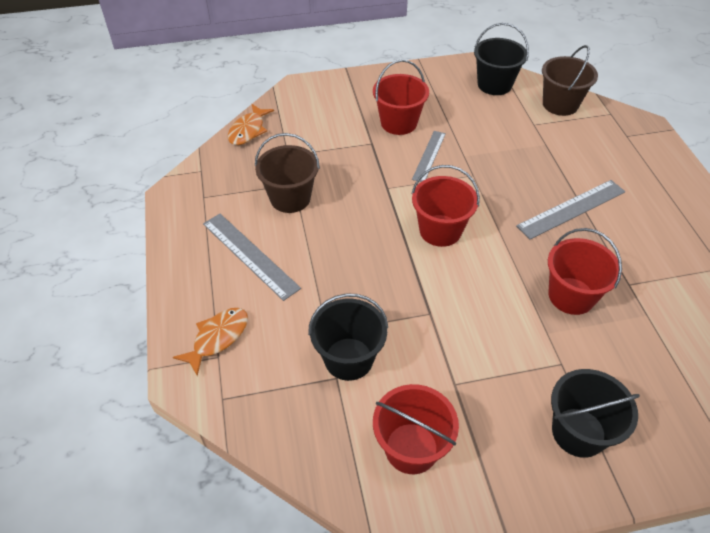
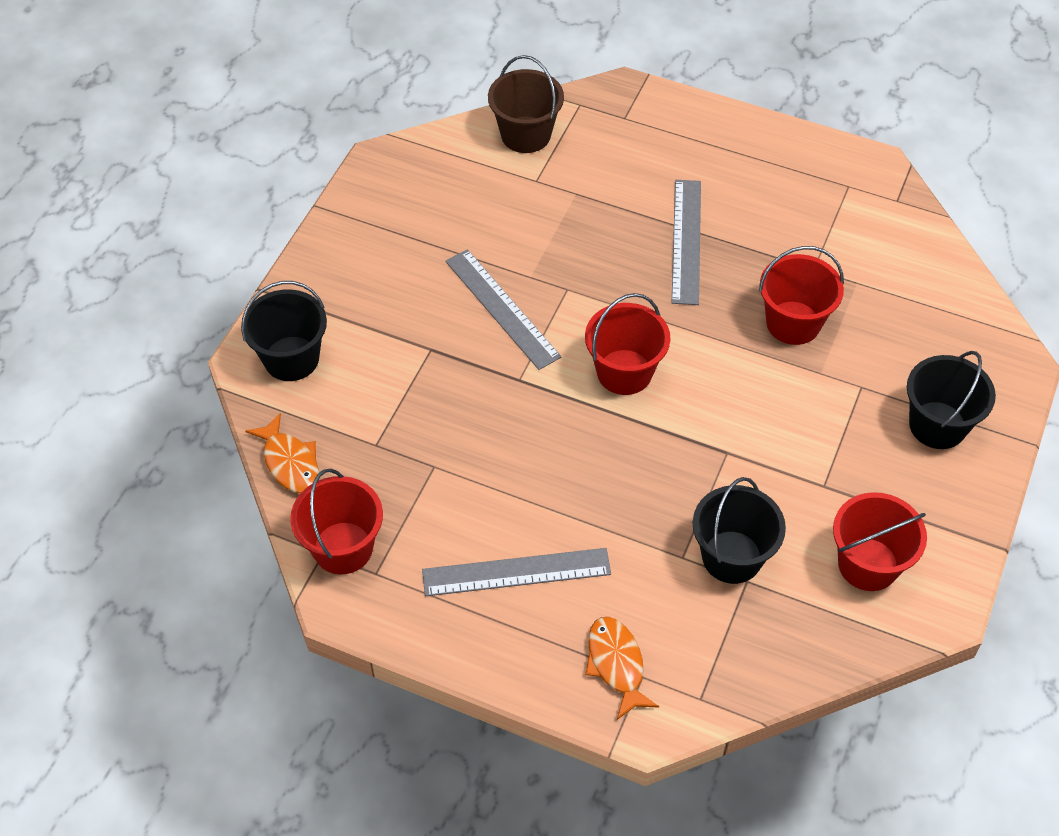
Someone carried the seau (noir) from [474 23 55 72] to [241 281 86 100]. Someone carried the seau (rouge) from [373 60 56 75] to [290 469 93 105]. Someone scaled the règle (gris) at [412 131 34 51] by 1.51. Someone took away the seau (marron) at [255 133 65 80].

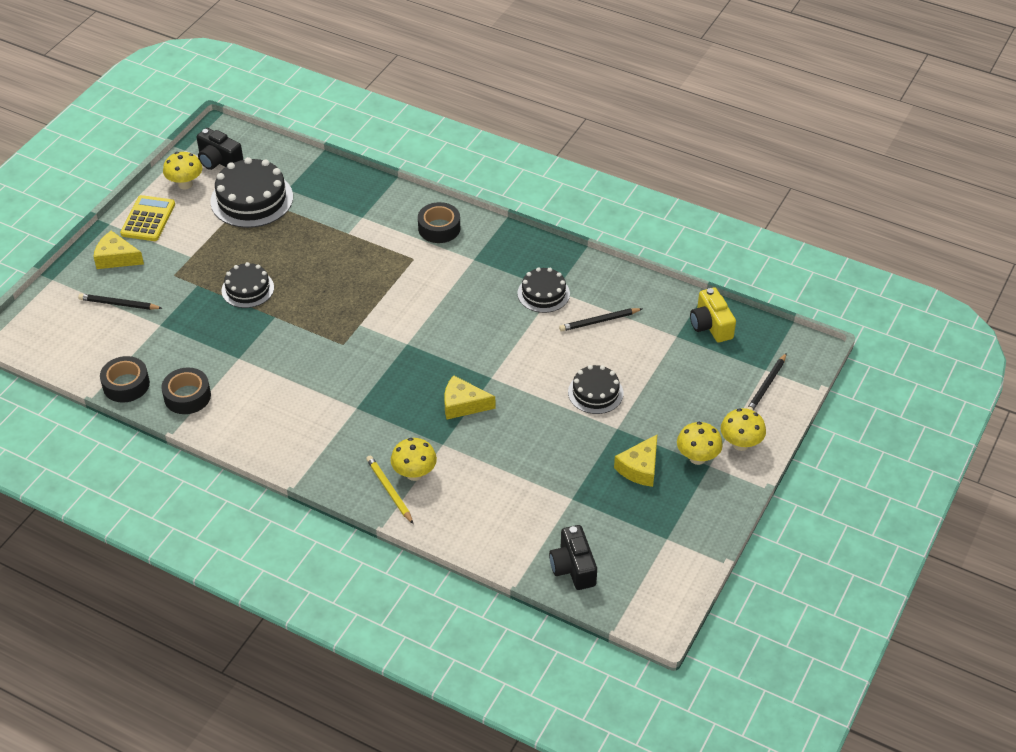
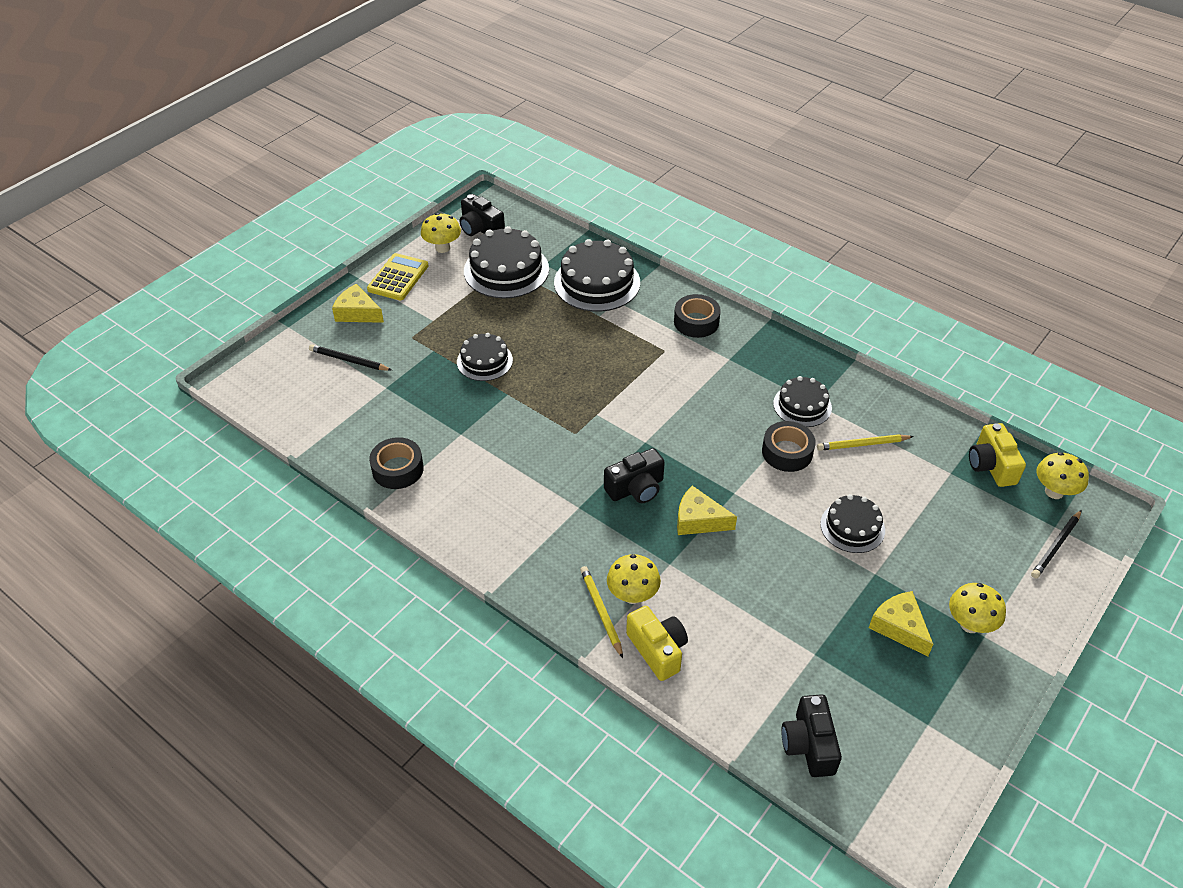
Someone put down the gâteau (noir) at [554 239 86 73]. Someone put down the appareil photo (noir) at [604 448 61 55]. Someone put down the appareil photo (jaune) at [626 606 62 75]. Someone carried the ruban adhésif (noir) from [100 356 50 47] to [762 421 54 51]. Someone repainted the crayon (noir) at [559 308 84 23], which became the crayon (jaune) at [817 434 97 17]. Someone rotated the fromage (jaune) at [614 435 43 52] by 105 degrees clockwise. Someone carried the champignon (jaune) from [721 408 45 43] to [1036 452 53 47].

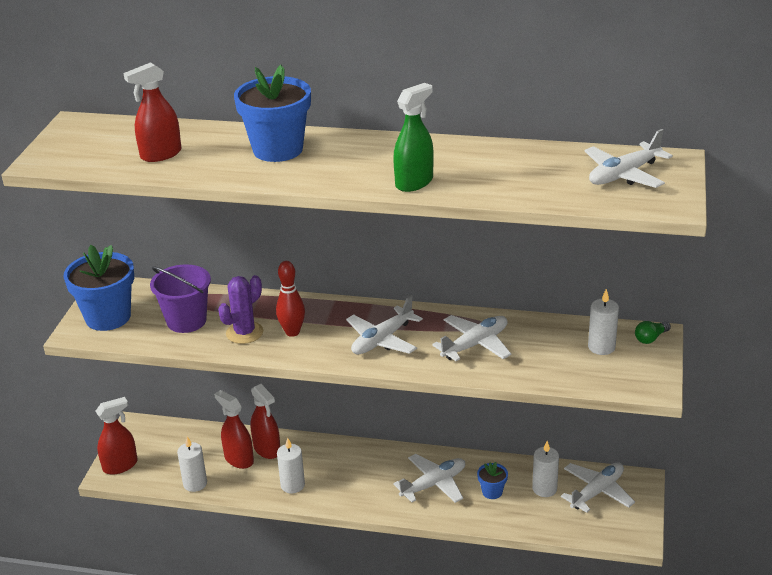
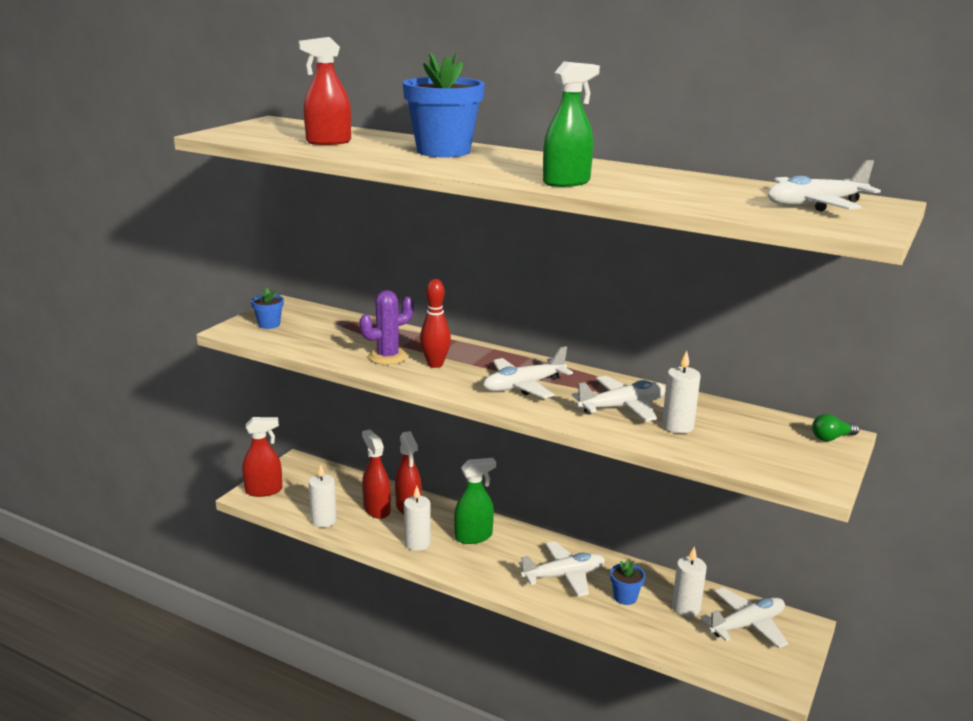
Someone scaled the pot de fleurs (bleu) at [64 245 70 86] by 0.47. Someone put down the vaporisateur (vert) at [454 458 42 86]. Someone carried the bougie (blanc) from [588 289 31 66] to [662 351 39 83]. Someone took away the seau (violet) at [150 264 61 69].

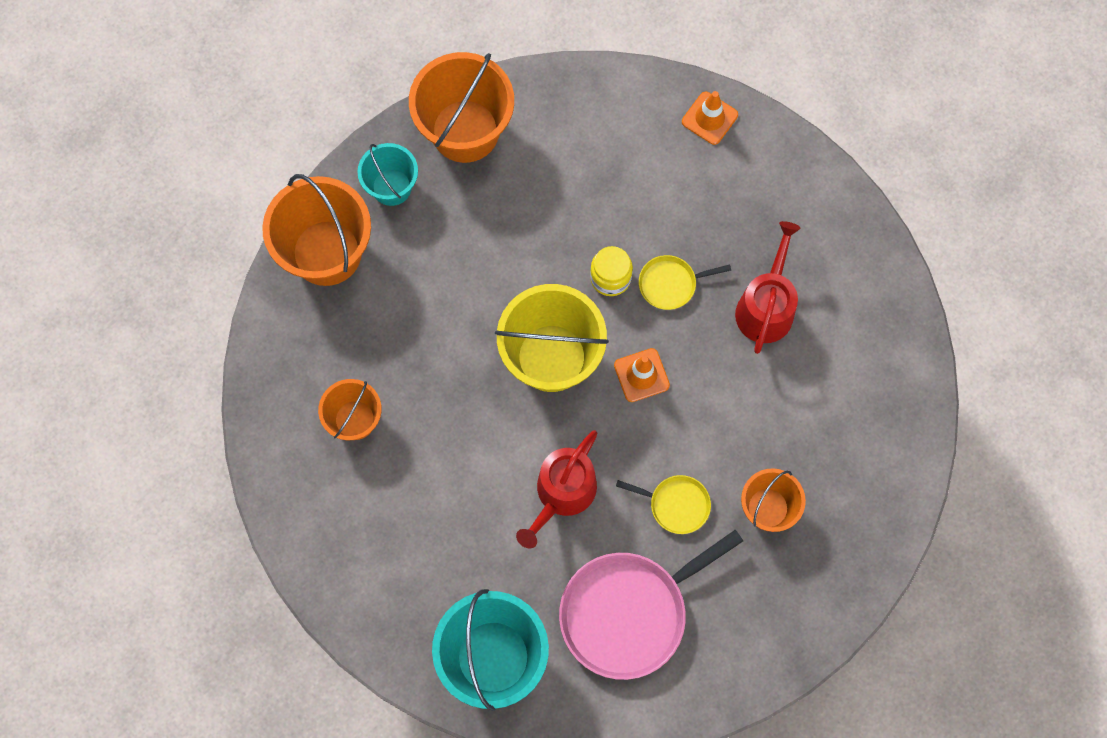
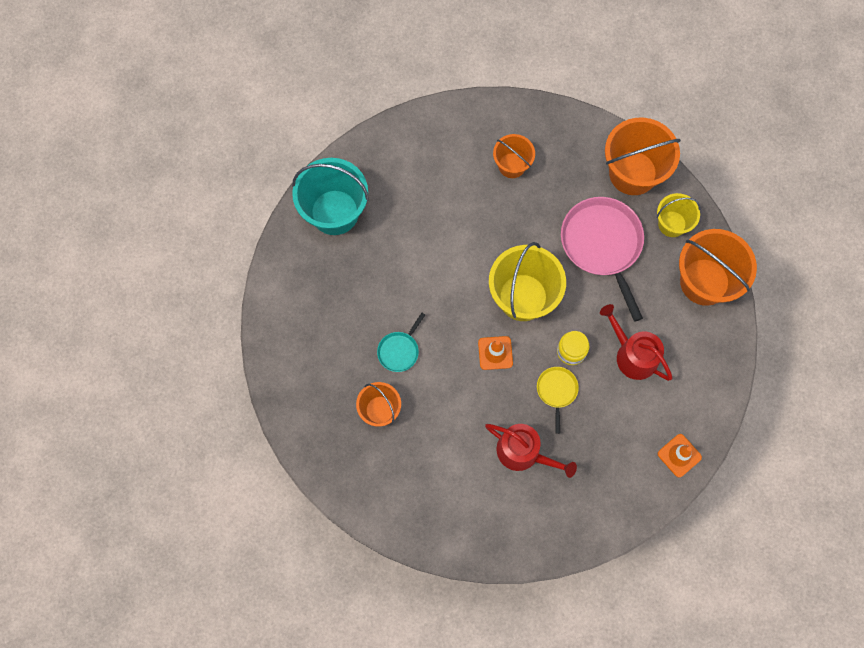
Someone repainted the poêle (jaune) at [616 475 95 59], which became the poêle (turquoise) at [377 313 48 59]. Someone carried the poêle (rose) from [559 530 184 150] to [561 197 83 125]. Someone carried the arrosoir (rouge) from [516 430 81 118] to [600 304 72 77]. Someone repainted the seau (turquoise) at [357 143 61 63], which became the seau (jaune) at [657 193 43 44].

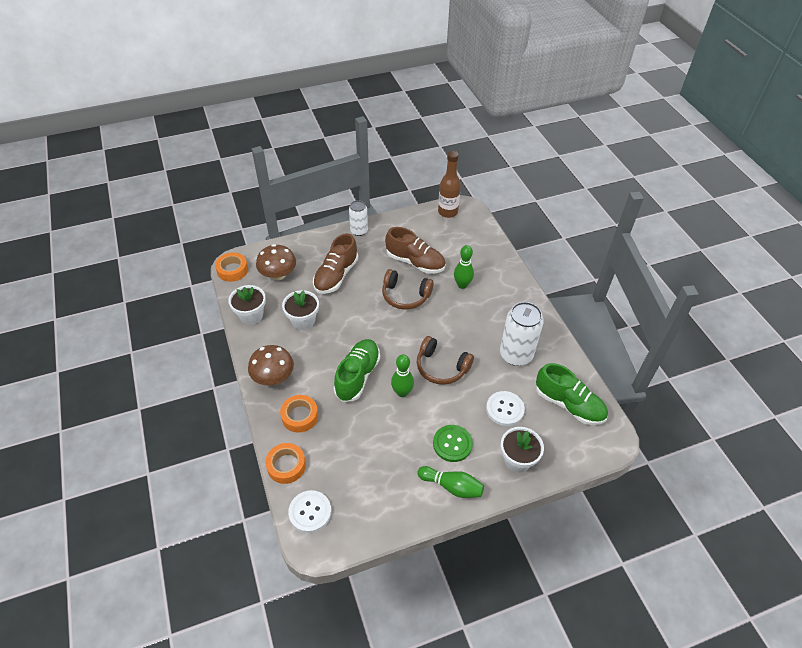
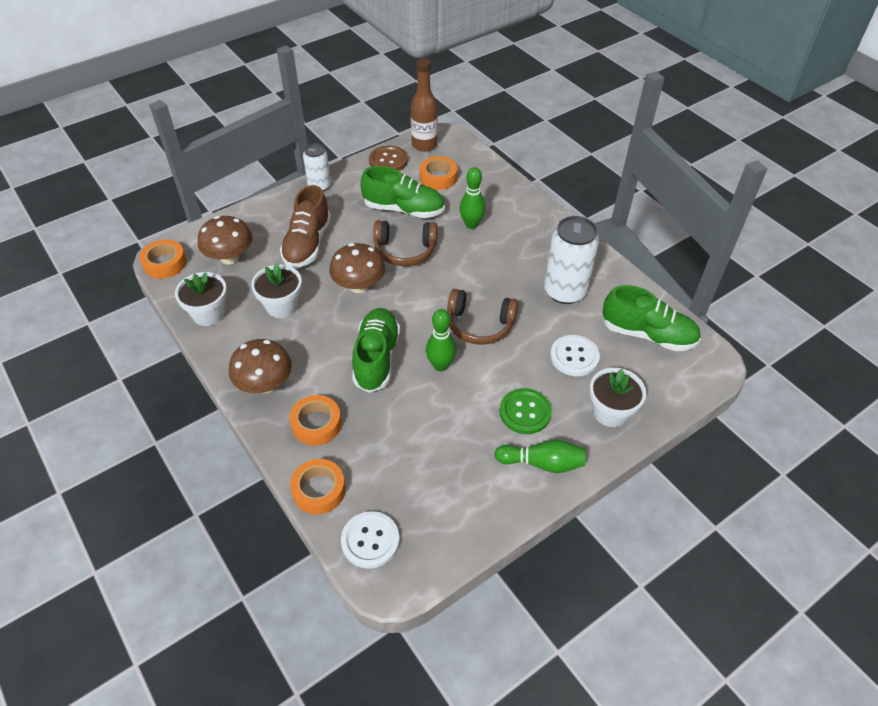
Someone put down the champignon (marron) at [329 243 56 50]. Someone repainted the chaussure (marron) at [385 227 61 47], which became the chaussure (vert) at [360 166 85 52]. Someone put down the bouton (marron) at [369 146 39 25]. Someone put down the ruban adhésif (orange) at [420 156 37 34].

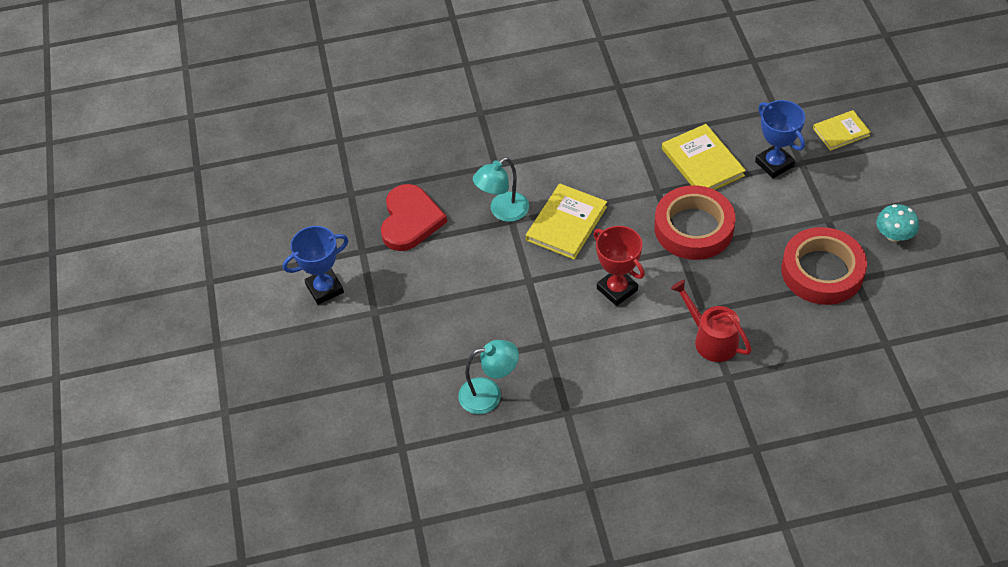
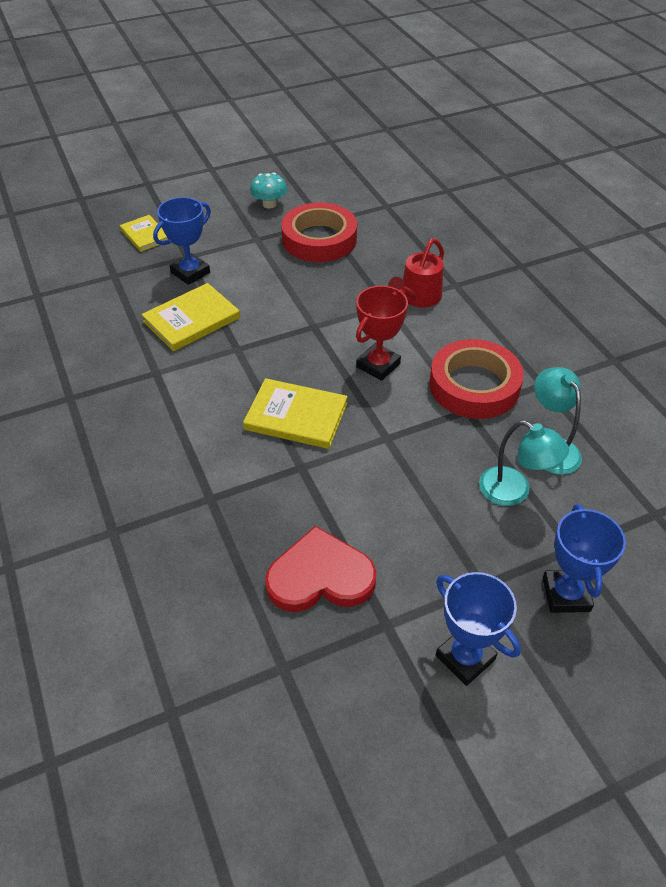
Someone carried the ruban adhésif (rouge) from [654 185 81 75] to [429 339 95 80]. Someone carried the lampe (turquoise) from [473 157 56 65] to [479 420 90 86]. Someone put down the trophée (bleu) at [543 504 83 109].

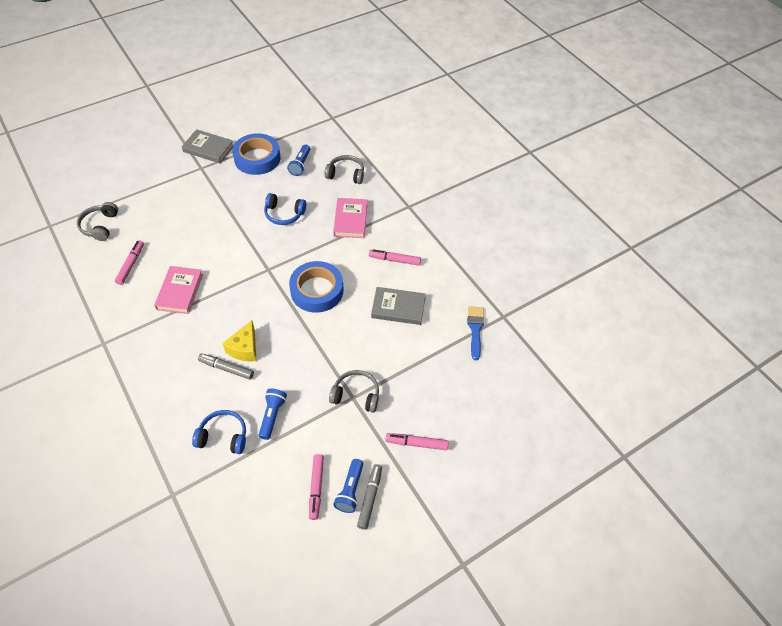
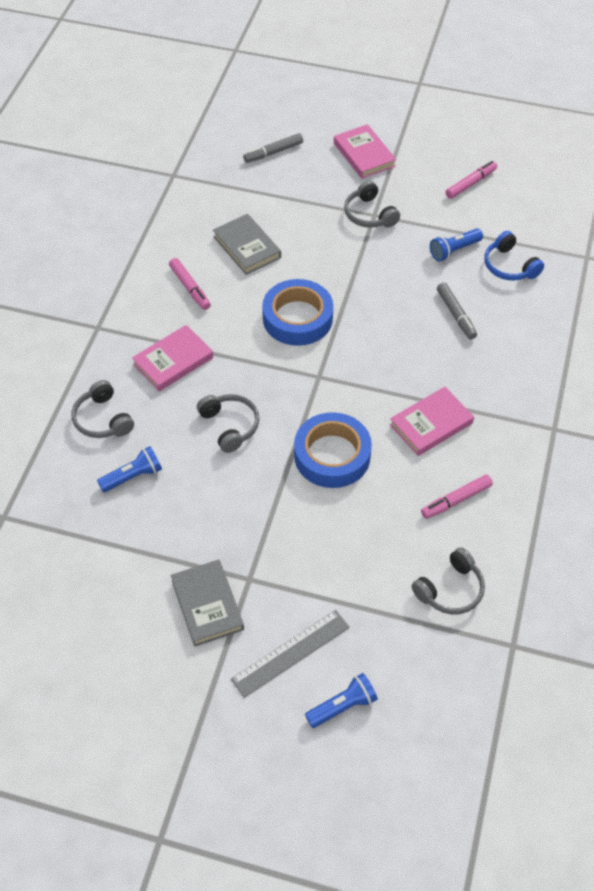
Someone repainted the casque audio (bleu) at [264 193 42 32], which became the casque audio (gris) at [197 394 62 59]. Someone put down the règle (gris) at [231 610 119 88]. Someone carried the feutre (gris) from [357 464 25 66] to [243 133 60 30]. Someone carried the ruban adhésif (bleu) from [232 133 48 42] to [294 412 78 76]. Someone carried the lampe de poche (bleu) from [333 459 30 54] to [305 673 73 55]. Someone swapped the feutre (rose) at [385 433 63 17] for the livre (rose) at [334 124 62 55]. Someone took away the fromage (jaune) at [222 320 34 42]. Someone took away the pinceau (bleu) at [468 306 16 54].

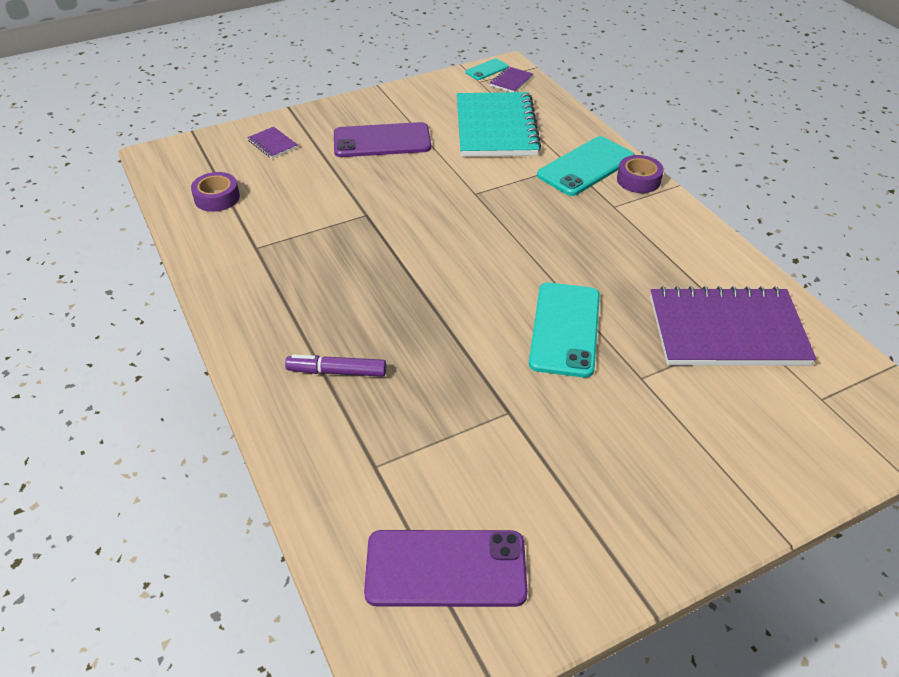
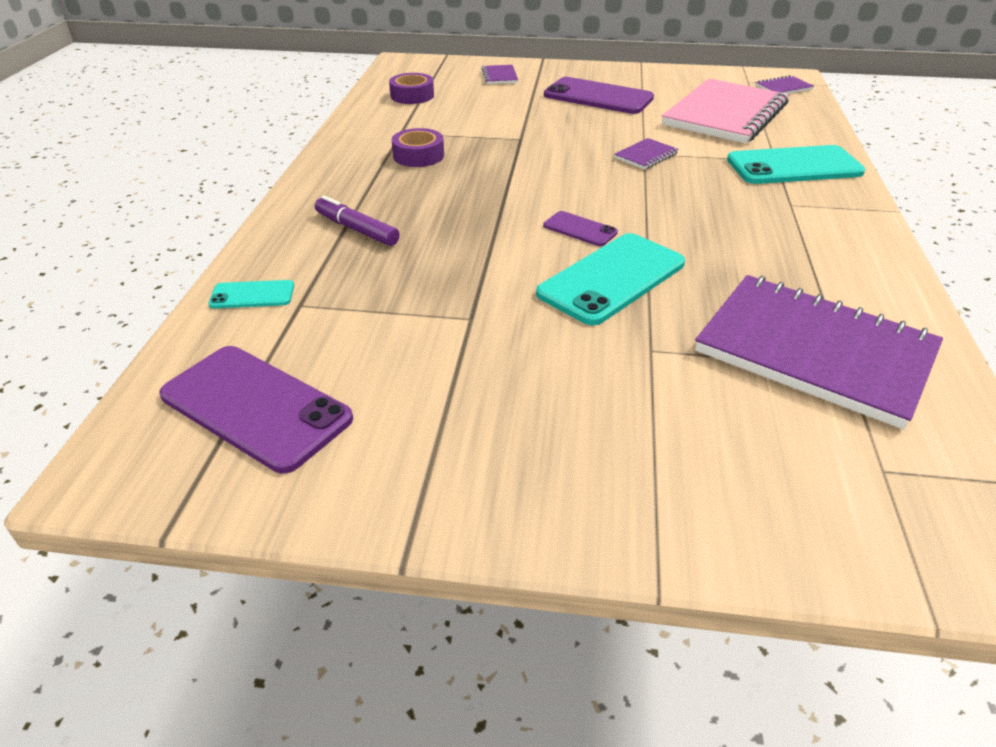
Someone carried the téléphone (turquoise) from [465 58 44 22] to [208 280 86 29]. Someone carried the ruban adhésif (violet) from [617 155 47 38] to [391 128 53 39]. Someone put down the téléphone (violet) at [543 211 75 35]. Someone put down the carnet (violet) at [614 138 65 31]. Someone repainted the carnet (turquoise) at [457 92 84 65], which became the carnet (rose) at [662 78 127 65].

